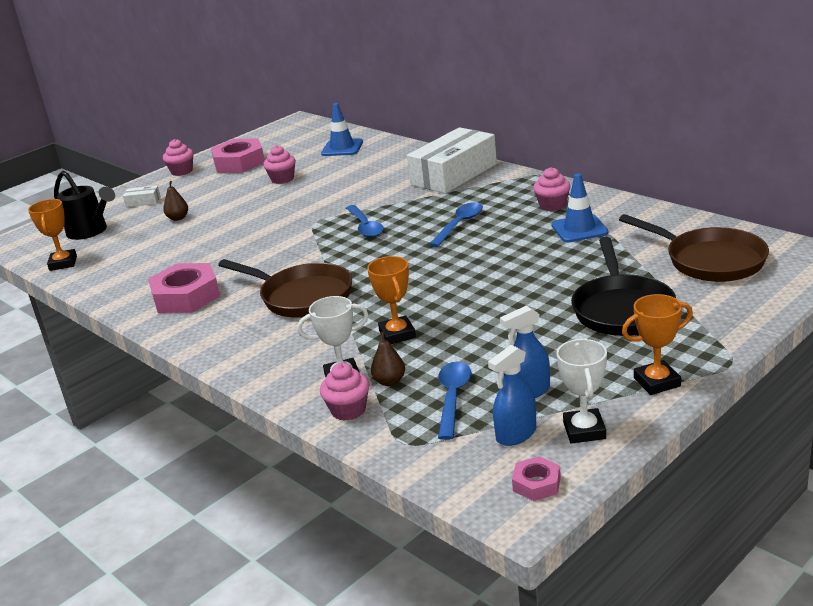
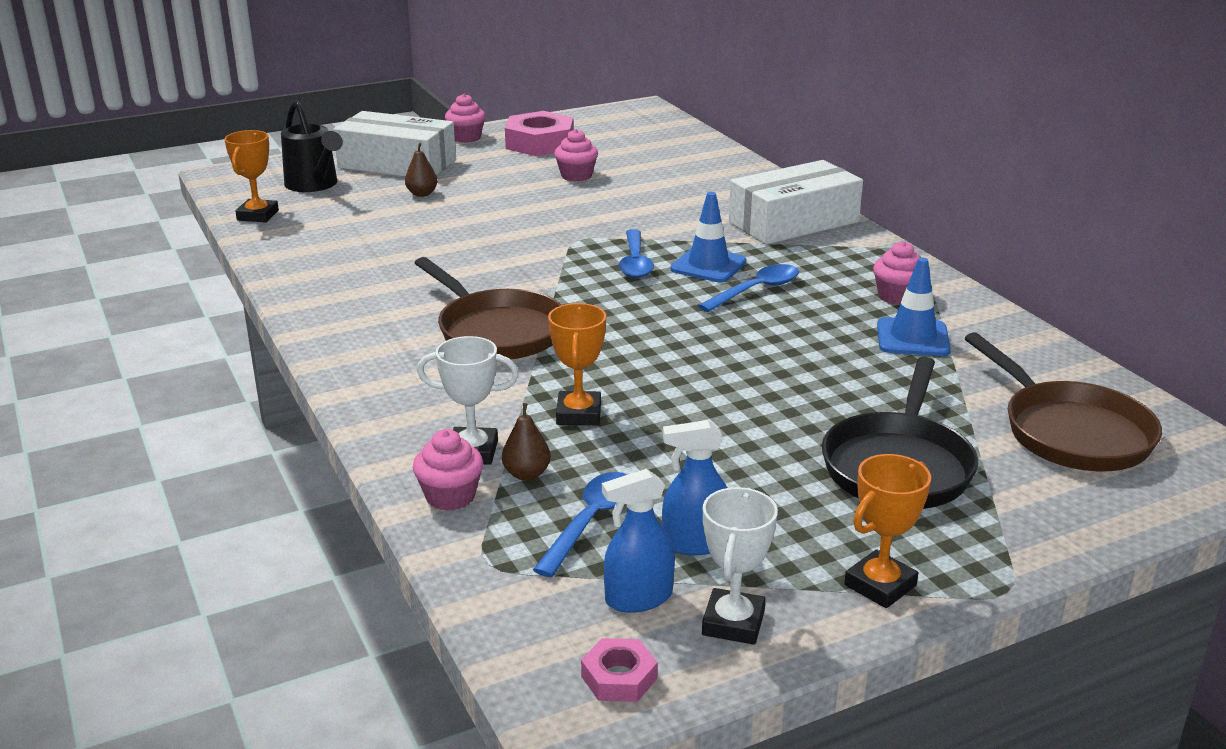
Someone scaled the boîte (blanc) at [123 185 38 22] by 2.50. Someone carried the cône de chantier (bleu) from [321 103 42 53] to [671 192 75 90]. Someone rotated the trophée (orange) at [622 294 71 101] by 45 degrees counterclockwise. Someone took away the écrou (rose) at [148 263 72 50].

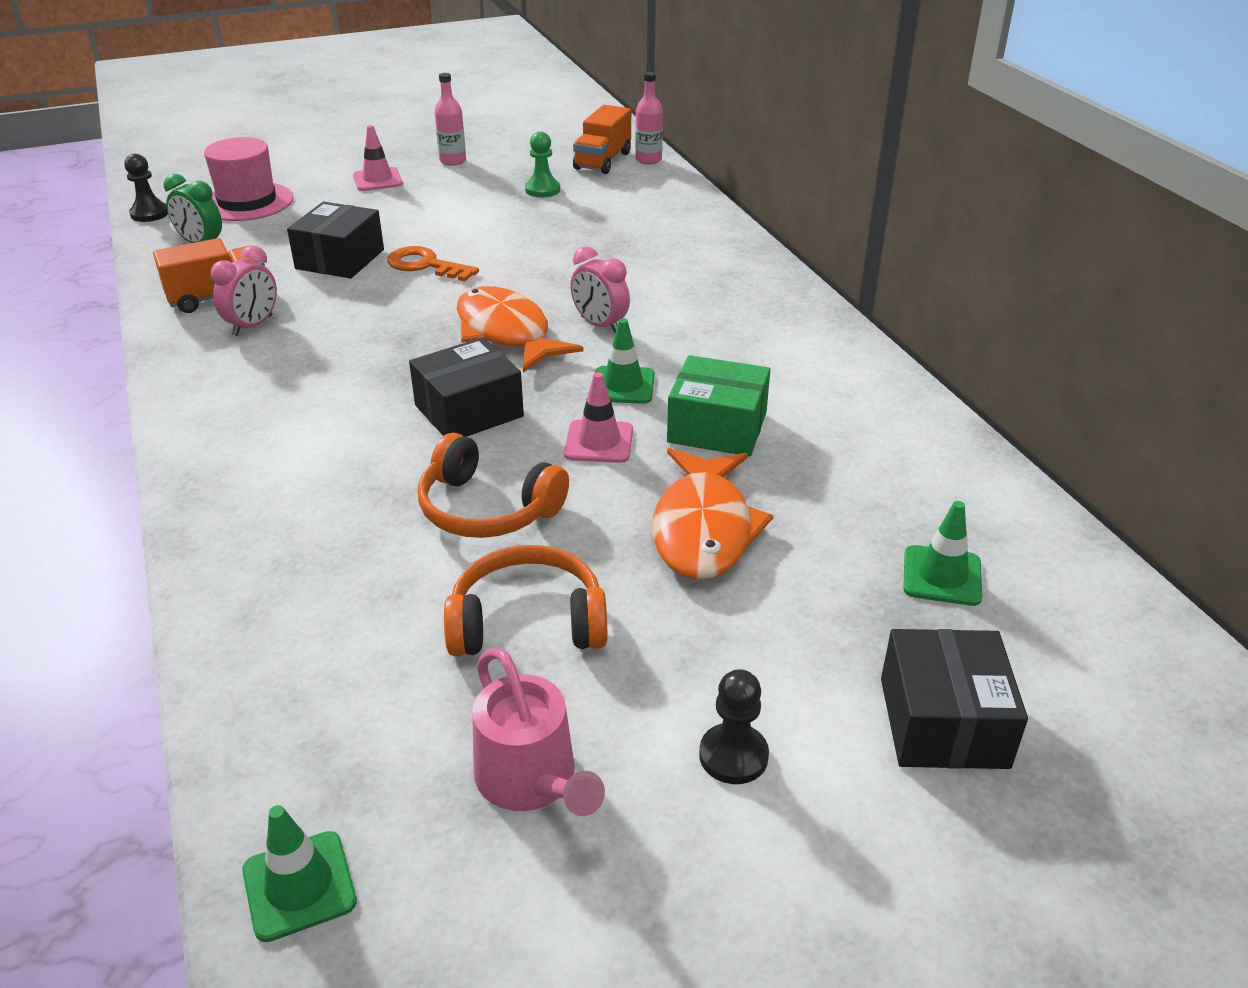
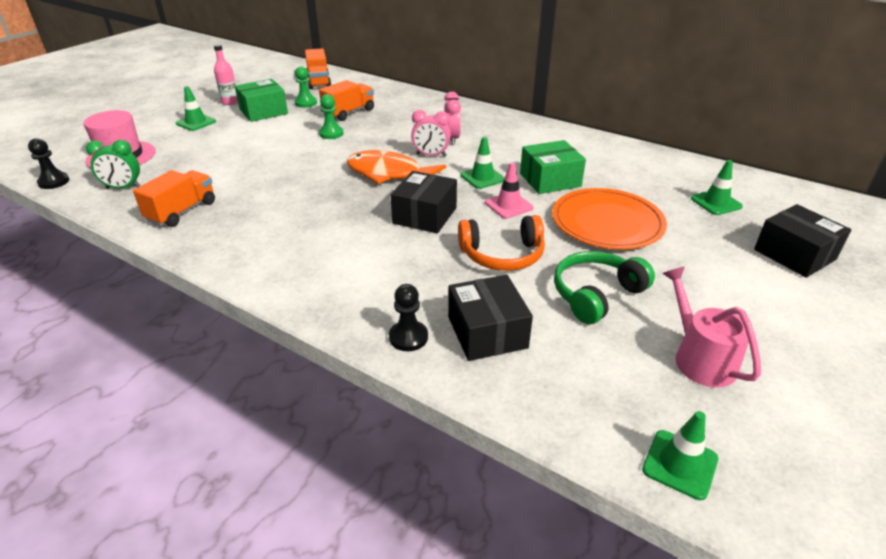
Someone repainted the cône de chantier (rose) at [353 125 50 66], which became the cône de chantier (vert) at [176 86 40 45]. Someone put down the boîte (vert) at [235 79 53 43]. Someone put down the camion (orange) at [319 80 55 41]. Someone put down the pion (vert) at [319 94 25 45]. Someone carried the pion (noir) from [699 669 70 115] to [389 284 39 67]. Someone carried the réveil (rose) from [211 246 66 90] to [444 92 17 52]. Someone carried the boîte (noir) from [287 202 97 77] to [448 275 85 86]. Someone swapped the poisson (orange) at [652 448 121 132] for the assiette (orange) at [552 188 115 61]. Someone repainted the casque audio (orange) at [444 545 163 111], which became the casque audio (vert) at [554 251 101 73]. Someone rotated the arrosoir (rose) at [472 647 133 169] by 135 degrees counterclockwise. Someone took away the clé (orange) at [387 246 92 35]. Someone took away the bouteille (rose) at [635 72 28 93].

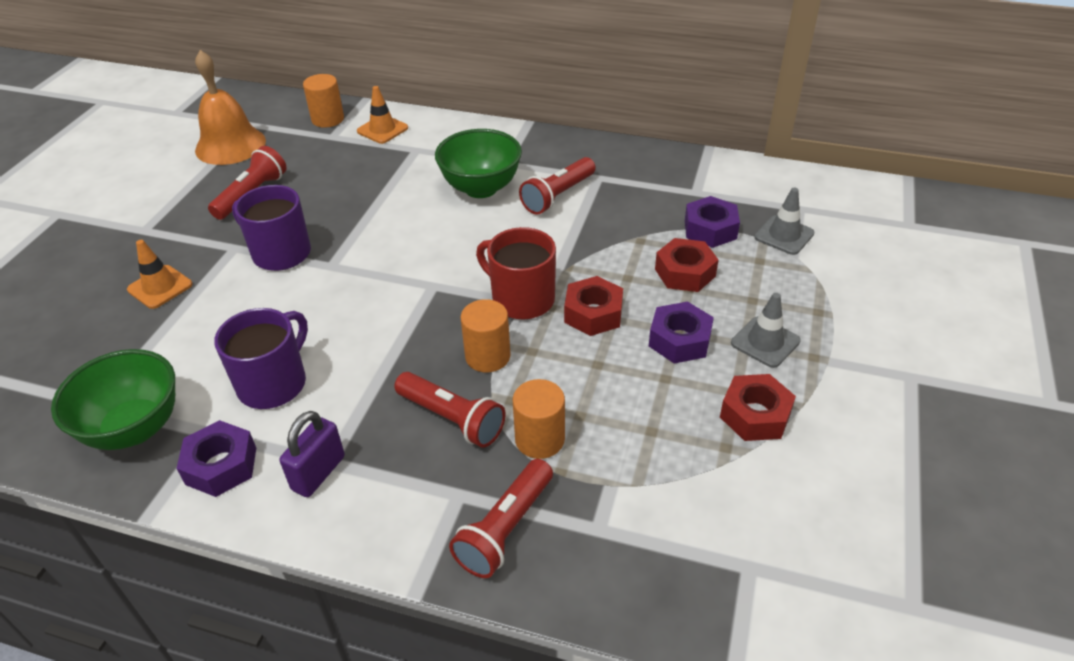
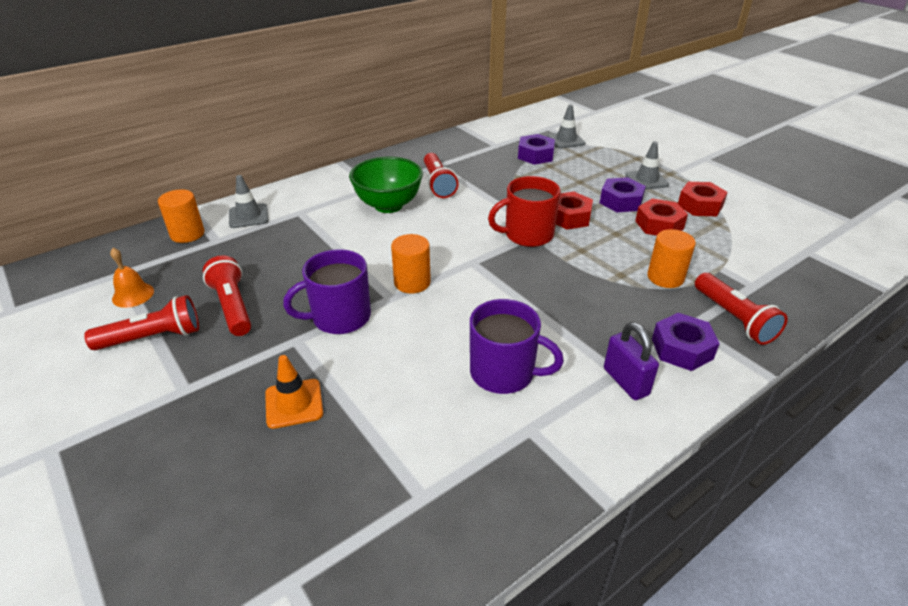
Someone carried the lampe de poche (rouge) from [394 372 112 76] to [84 295 115 55]. Someone scaled the cloche (orange) at [195 50 71 115] by 0.51. Someone repainted the cône de chantier (orange) at [357 86 51 58], which became the cône de chantier (gris) at [229 175 40 53]. Someone carried the cylindre (orange) from [461 299 49 73] to [391 234 40 59]. Someone rotated the tasse (violet) at [214 308 94 101] by 135 degrees clockwise. Someone carried the écrou (rouge) from [655 238 63 54] to [635 198 53 38]. Someone carried the écrou (violet) from [176 420 80 77] to [652 313 68 58]. Someone took away the bol (vert) at [51 349 124 101].

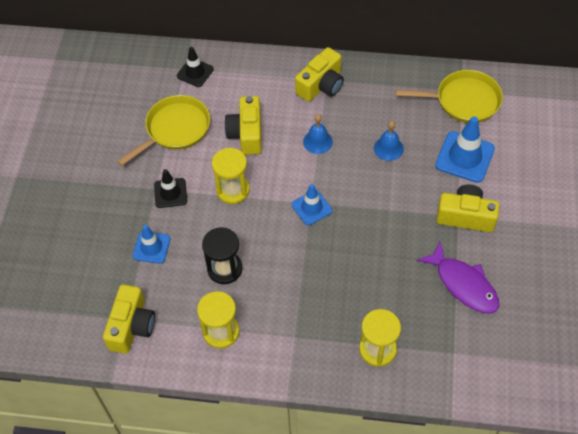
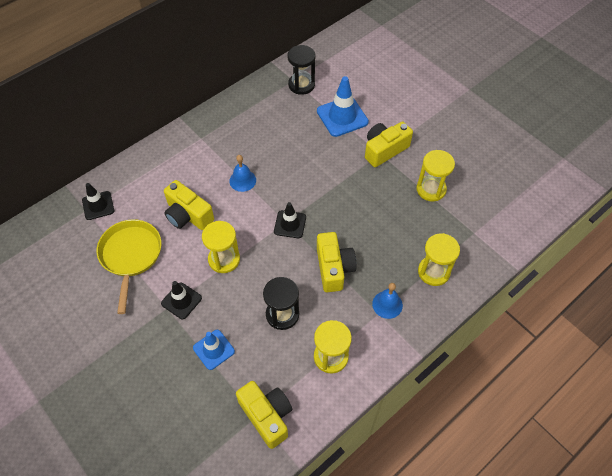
Someone repainted the cône de chantier (bleu) at [292 184 40 42], which became the cône de chantier (noir) at [274 202 32 36]. Someone swapped the poêle (jaune) at [396 70 107 53] for the sablier (noir) at [287 45 28 50]. Someone carried the appareil photo (jaune) from [295 47 49 55] to [317 232 39 60]. Someone carried the cloche (bleu) from [374 121 30 40] to [372 283 31 36]. Someone swapped the poisson (violet) at [417 242 82 71] for the sablier (jaune) at [416 150 39 51].

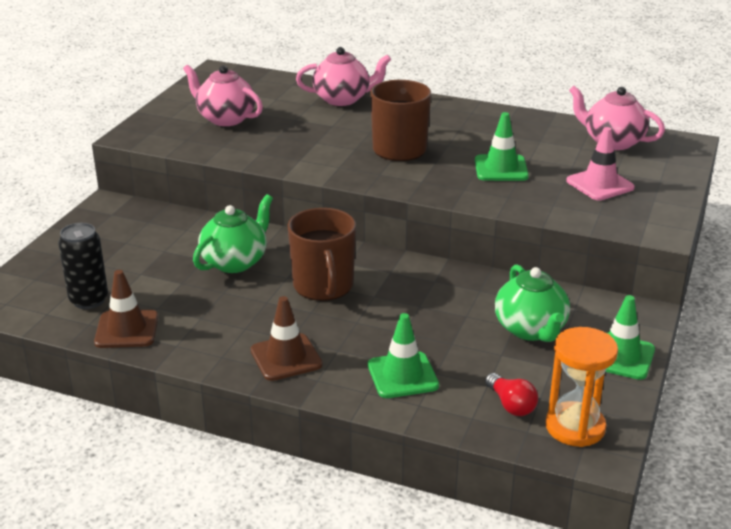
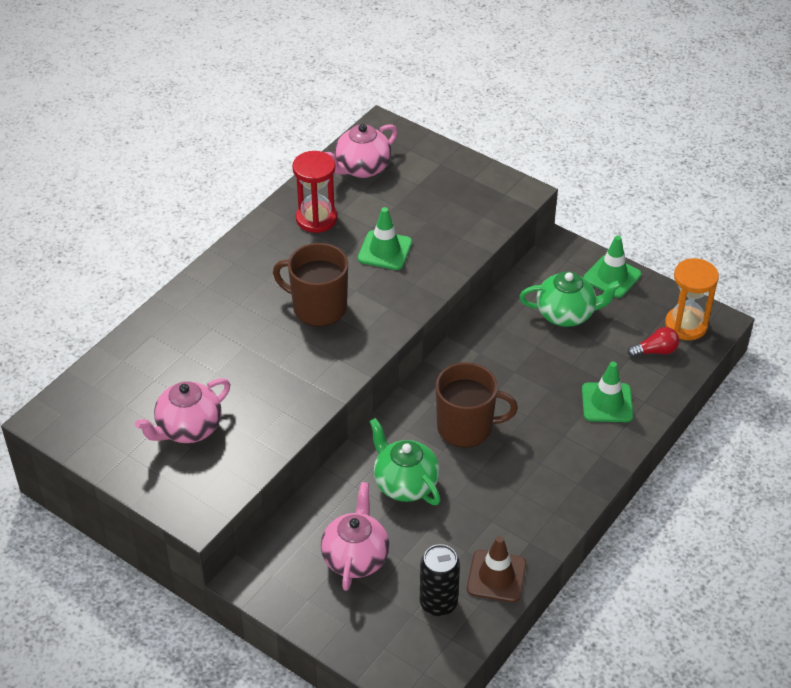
Someone put down the sablier (rouge) at [292 151 45 82]. Someone carried the théière (rose) from [296 47 95 59] to [321 482 69 109]. Someone took away the cône de chantier (marron) at [251 296 72 85]. Someone took away the cône de chantier (rose) at [566 127 69 73].

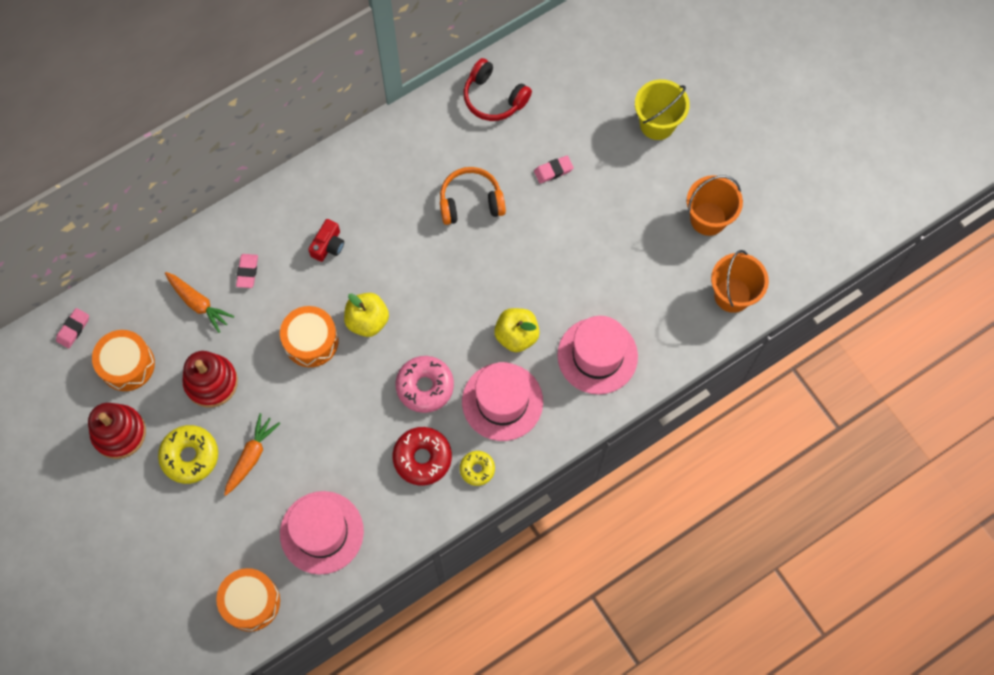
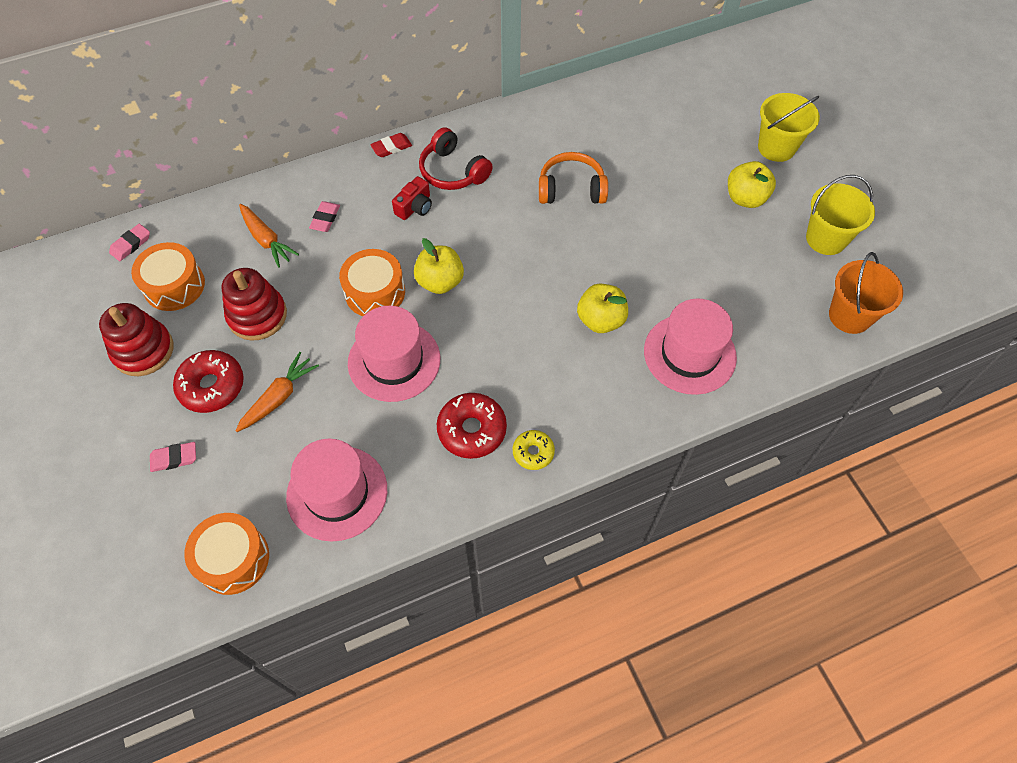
Someone carried the gomme (rose) from [534 155 40 29] to [150 442 46 30]. Someone repainted the beignet (jaune) at [158 425 60 59], which became the beignet (rouge) at [173 350 71 63]. Someone carried the chapeau (rose) from [462 362 81 79] to [348 306 92 96]. Someone put down the gomme (rouge) at [370 133 42 24]. Someone carried the casque audio (rouge) from [464 58 68 63] to [419 127 74 63]. Someone put down the pomme (jaune) at [728 161 48 47]. Someone repainted the seau (orange) at [687 175 56 61], which became the seau (jaune) at [806 175 69 80]. Someone took away the beignet (rose) at [396 356 58 57].

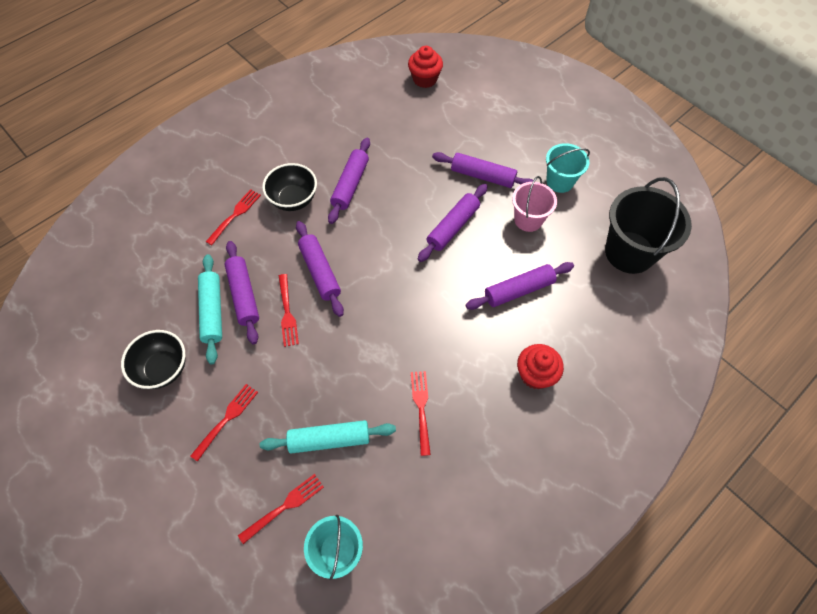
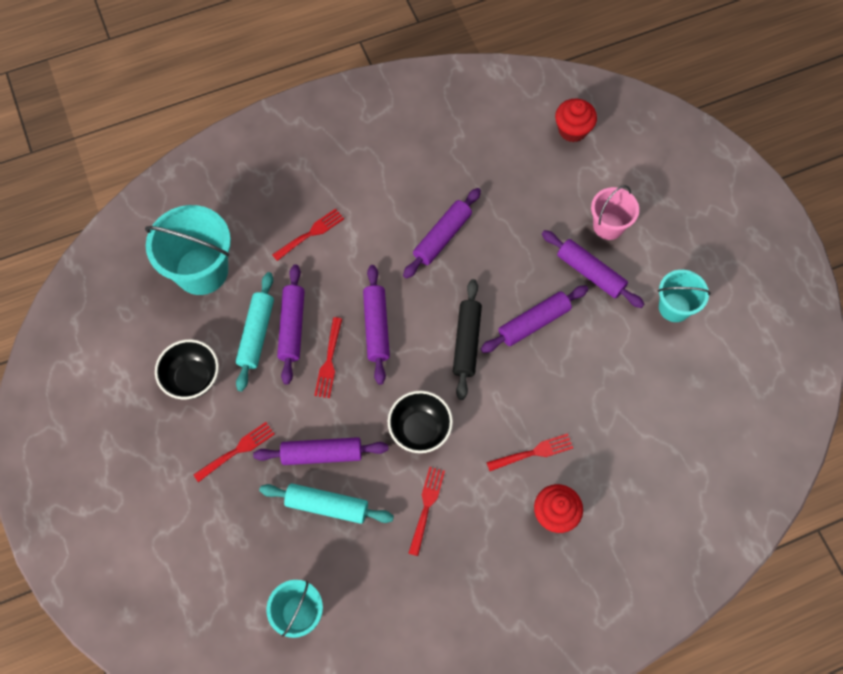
Someone put down the seau (turquoise) at [145 205 86 90]. Someone carried the rouleau à pâtisserie (violet) from [466 262 108 48] to [253 437 136 28]. Someone carried the bol (noir) from [262 163 55 48] to [388 391 65 62]. Someone put down the rouleau à pâtisserie (noir) at [453 279 29 121]. Someone carried the fourchette (rouge) from [238 474 86 70] to [487 433 86 38]. Someone carried the seau (rose) from [512 176 45 56] to [591 185 48 55]. Someone took away the seau (noir) at [605 177 87 97].

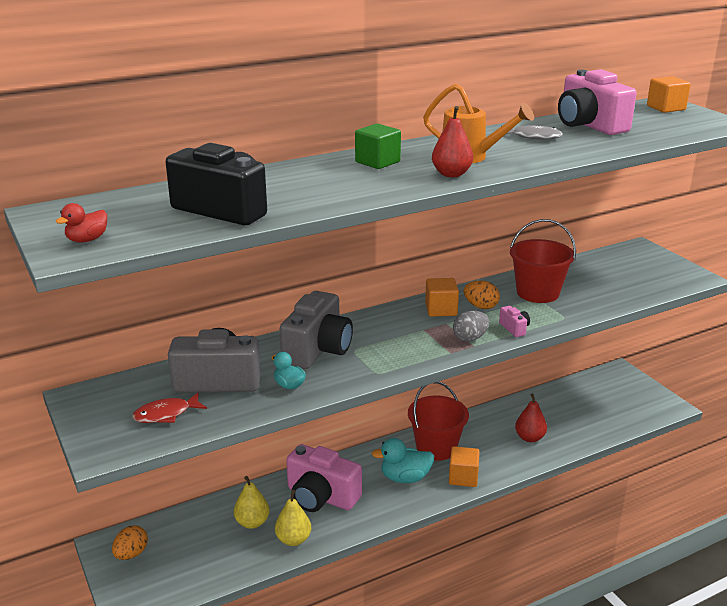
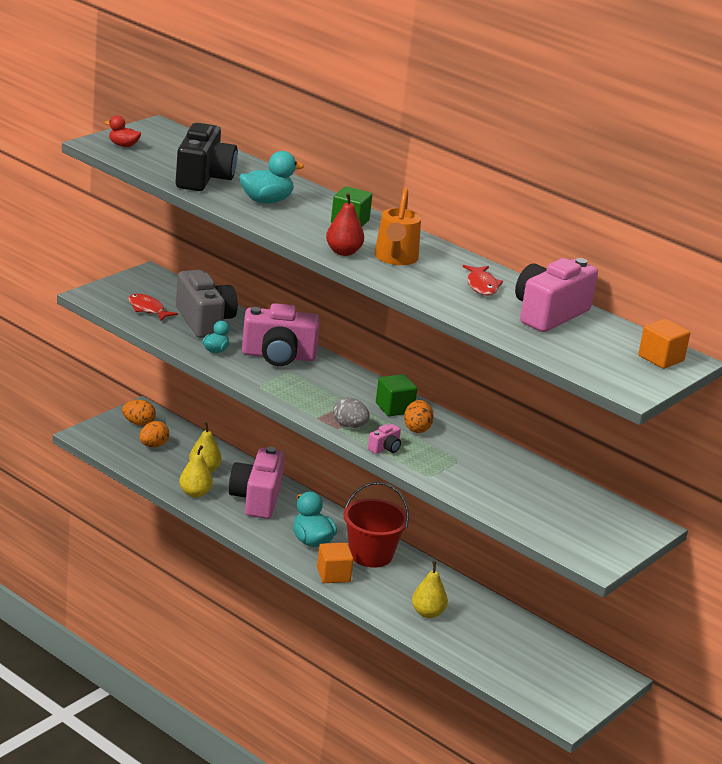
Someone put down the œuf (orange) at [139 421 31 26]. Someone put down the canard (turquoise) at [239 151 65 53]. Someone repainted the appareil photo (gris) at [280 291 73 78], which became the appareil photo (rose) at [242 303 78 63]. Someone repainted the cube (orange) at [425 278 34 39], which became the cube (vert) at [376 374 41 43]. Someone repainted the poire (rouge) at [515 394 32 48], which became the poire (jaune) at [412 561 36 57]. Someone repainted the poisson (gris) at [505 125 58 15], which became the poisson (rouge) at [463 265 40 31]. Someone took away the seau (rouge) at [510 219 66 84].

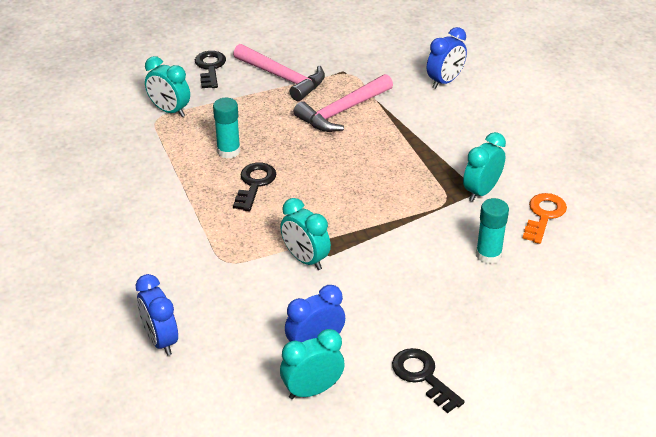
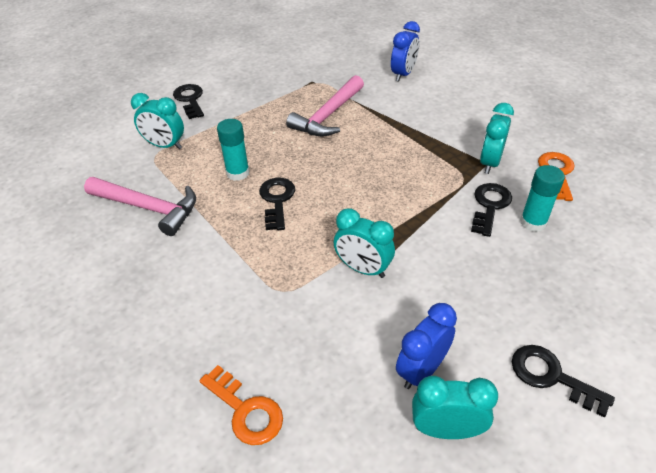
Someone carried the marteau (rose) from [233 44 92 57] to [84 177 112 59]. Someone swapped the réveil (bleu) at [136 274 42 82] for the clé (orange) at [199 365 84 80]. Someone rotated the réveil (turquoise) at [280 329 65 70] by 45 degrees clockwise. Someone put down the clé (noir) at [471 183 41 54].

